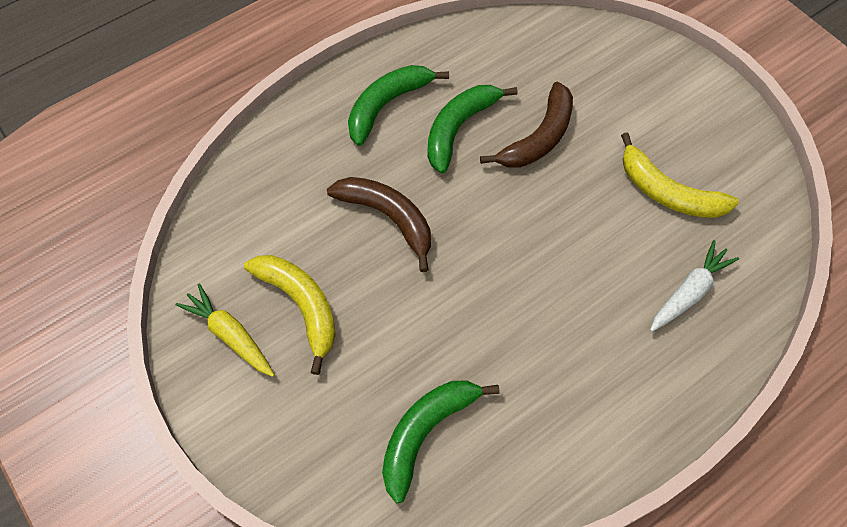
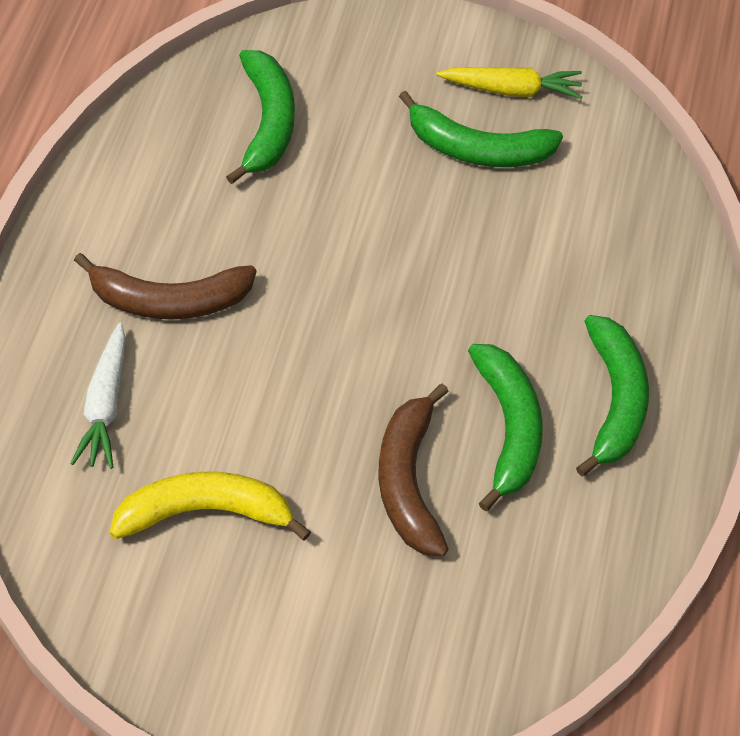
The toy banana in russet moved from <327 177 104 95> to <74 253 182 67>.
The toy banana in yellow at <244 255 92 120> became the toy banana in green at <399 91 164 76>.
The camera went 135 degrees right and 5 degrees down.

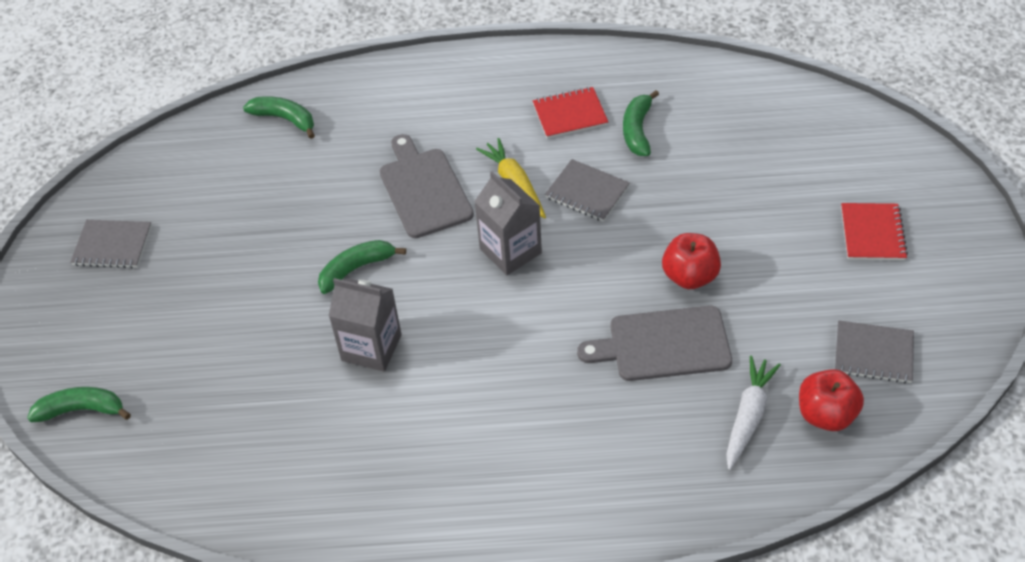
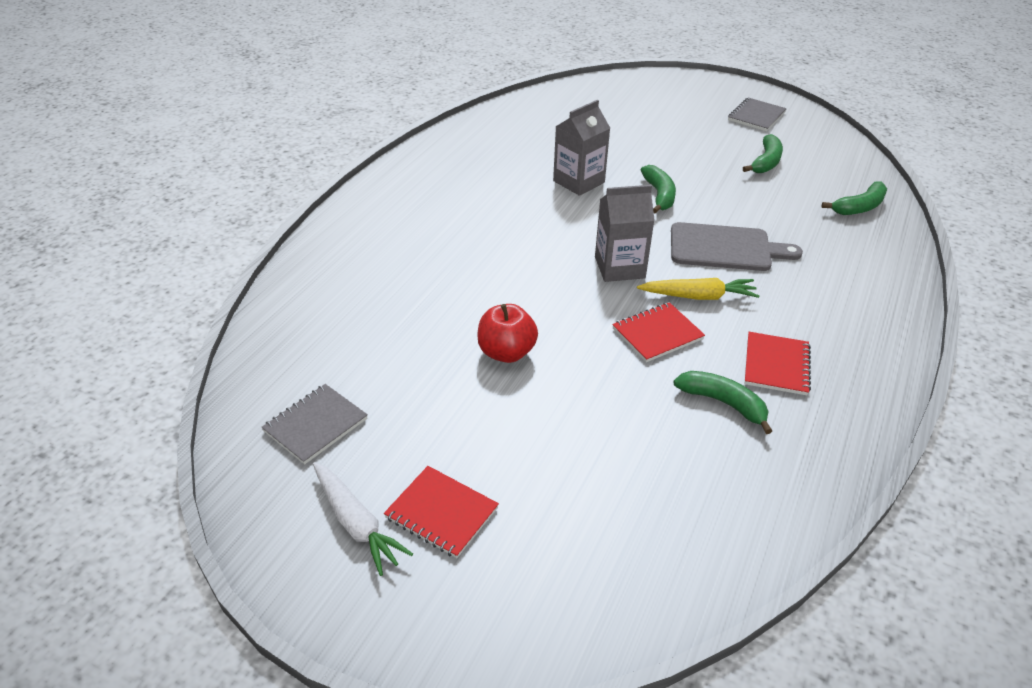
The carrot in snow-white moved from <726 356 55 114> to <313 462 100 114>.
The exercise book in grey at <545 159 85 63> became the exercise book in red at <612 302 93 60>.
The toy banana in green moved from <27 387 104 35> to <743 134 40 39>.
The chopping board in grey at <577 306 155 75> disappeared.
The apple fruit in red at <799 369 65 62> disappeared.
The camera went 115 degrees right and 10 degrees down.

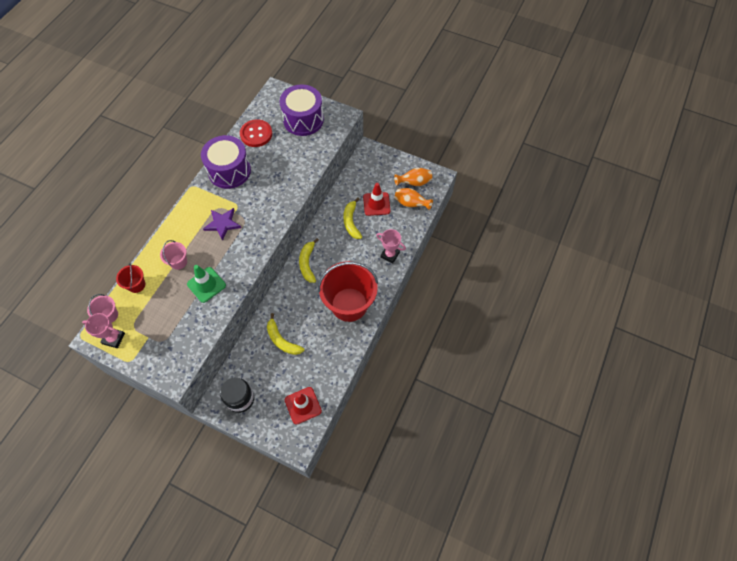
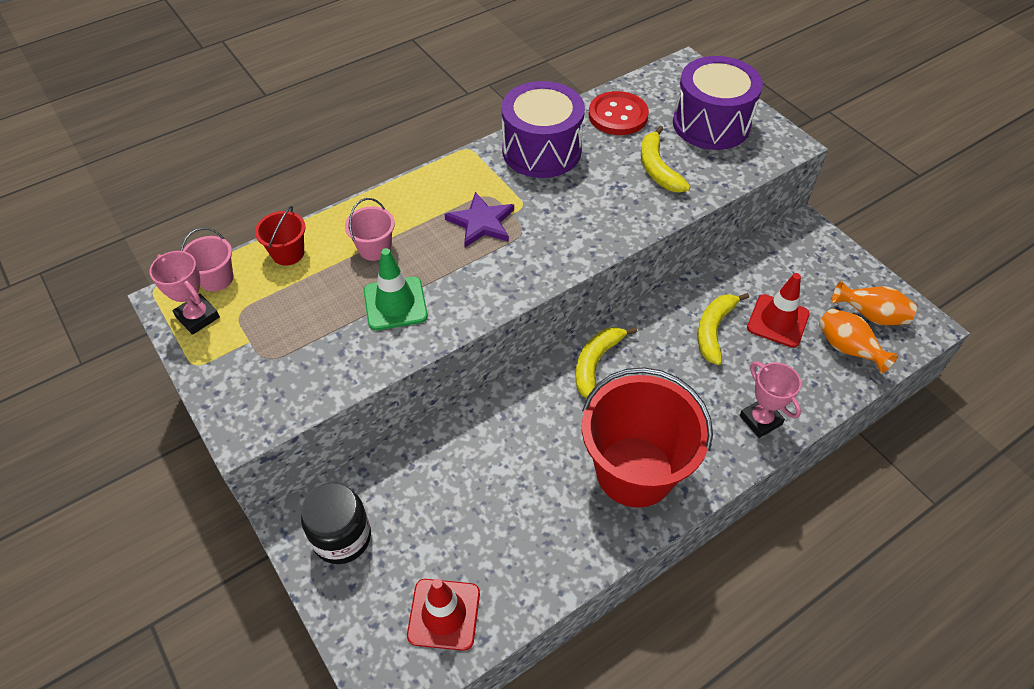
The toy banana in yellow moved from <267 313 37 42> to <641 126 49 67>.
The camera went 30 degrees right and 10 degrees down.

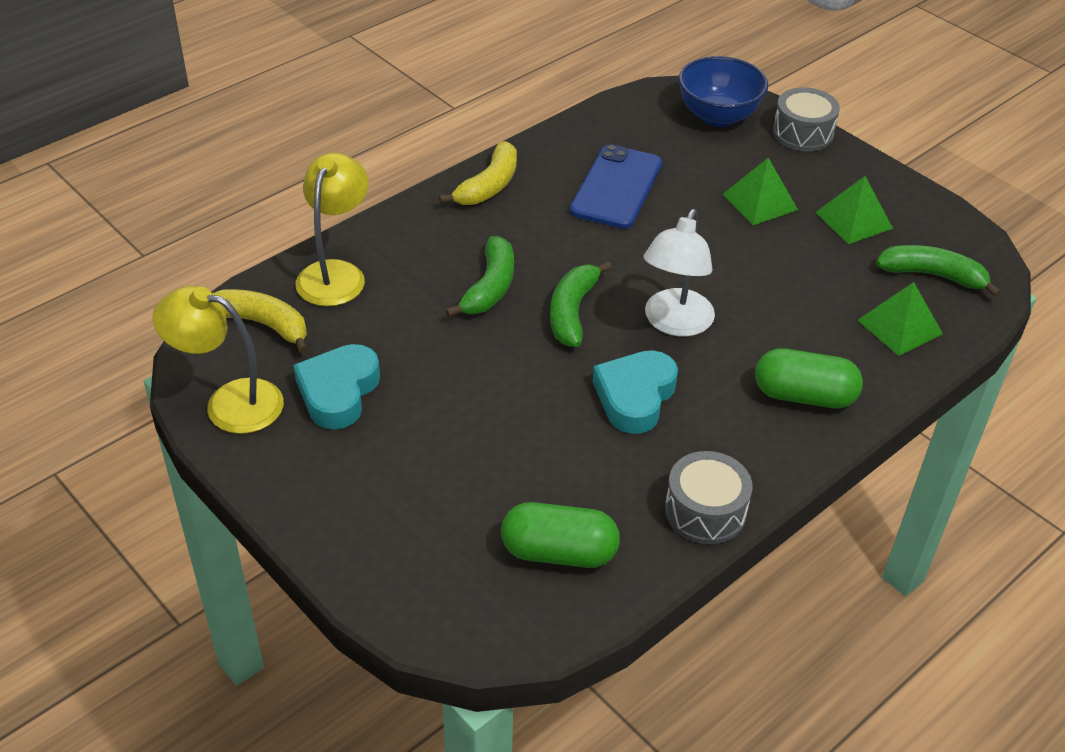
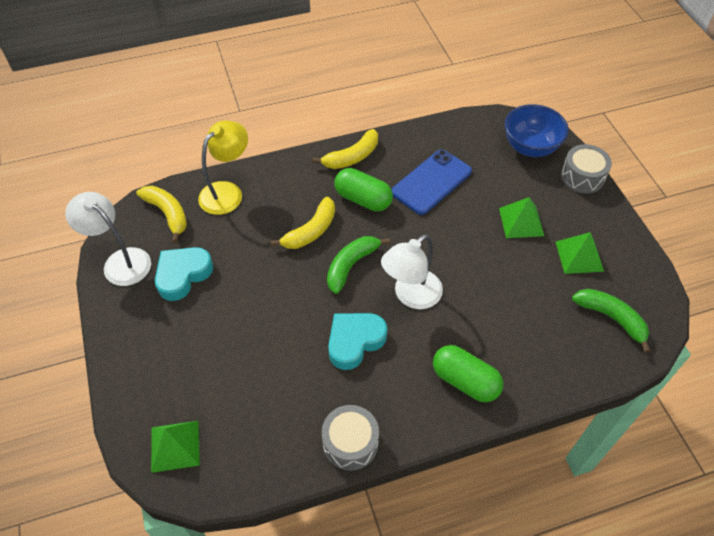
The reading lamp in yellow at <153 286 131 148> became the reading lamp in snow-white at <65 192 86 94>.
The pyramid in green moved from <858 282 85 74> to <151 421 49 52>.
The toy banana in green at <445 236 69 81> became the toy banana in yellow at <270 197 65 52>.
The pill shape in green moved from <501 502 119 66> to <334 168 59 43>.
The camera went 25 degrees right and 10 degrees up.

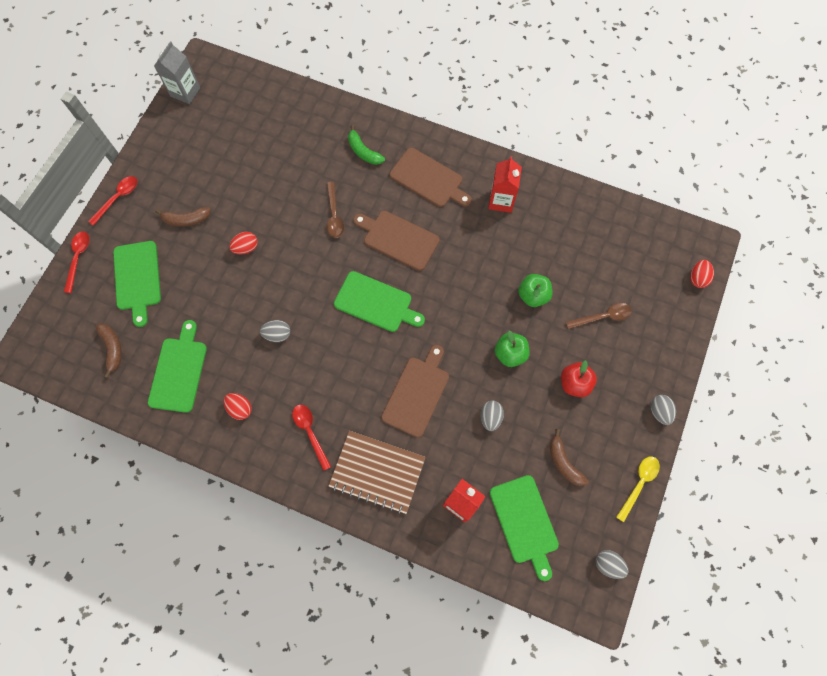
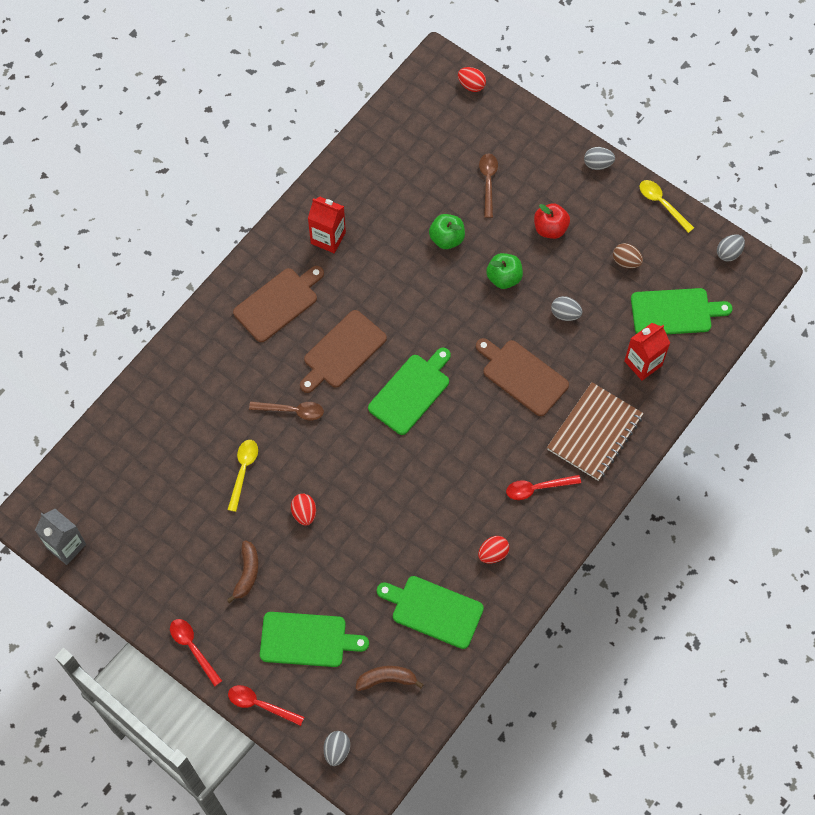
The teaspoon in yellow at <228 440 30 72> appeared.
The egg shape in grey moved from <260 320 30 22> to <323 731 27 35>.
The toy banana in russet at <550 429 39 57> was replaced by the egg shape in russet at <613 243 30 26>.
The toy banana in green at <348 125 37 40> disappeared.
The camera went 75 degrees left and 5 degrees down.

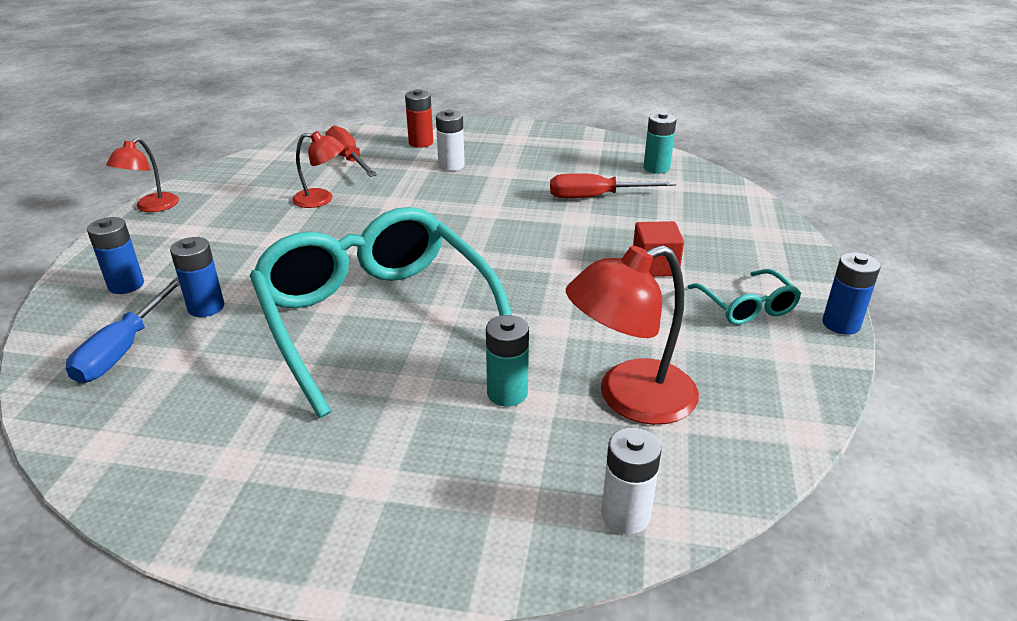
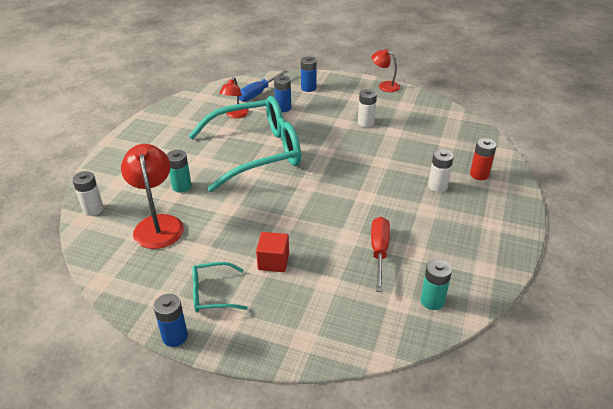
The reading lamp in red moved from <292 131 52 77> to <219 77 30 41>.
The hand screwdriver in royal blue at <66 277 114 106> turned 75 degrees counterclockwise.
The power cell in snow-white at <358 89 19 38> appeared.
The hand screwdriver in red at <326 126 51 51> disappeared.
The camera went 100 degrees right and 5 degrees up.

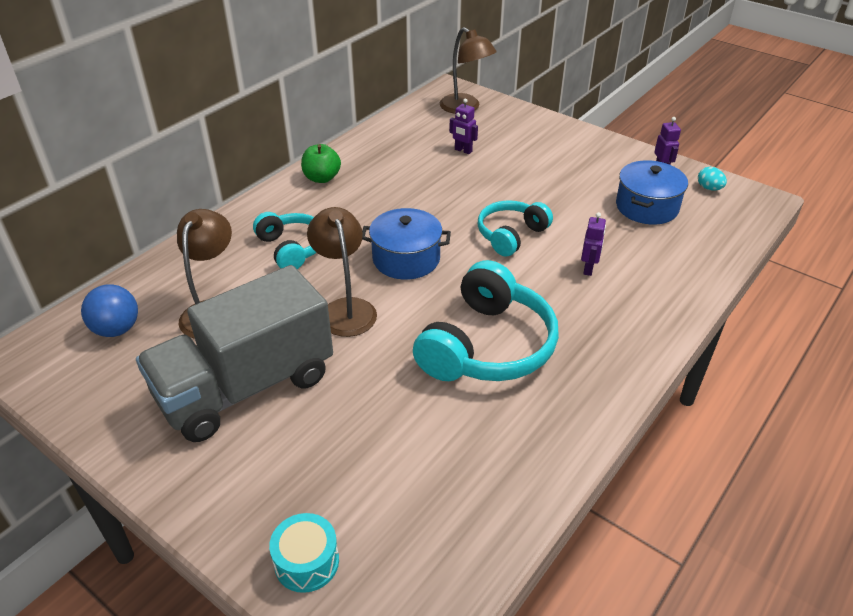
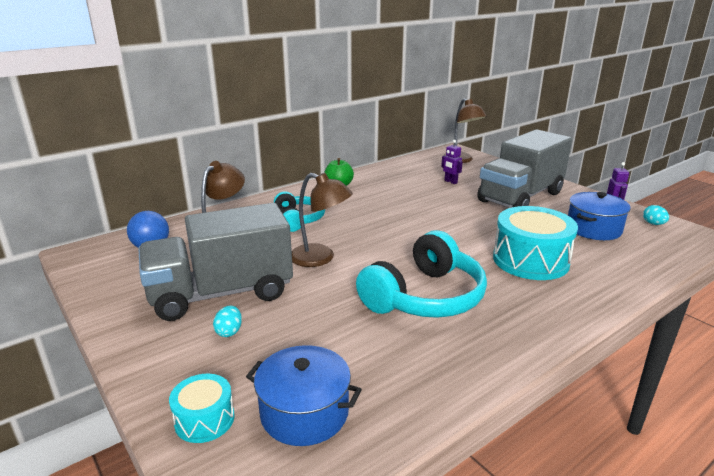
The egg shape in aqua at <213 305 29 32> appeared.
The pot in royal blue moved from <362 208 89 72> to <246 345 116 101>.
The reading lamp in russet at <307 207 70 130> turned 120 degrees clockwise.
The truck in grey at <477 129 95 79> appeared.
The robot figure in violet at <581 212 25 64> was replaced by the snare drum in aqua at <493 206 85 74>.
The headphones in aqua at <478 200 75 57> disappeared.
The camera went 15 degrees right and 15 degrees down.

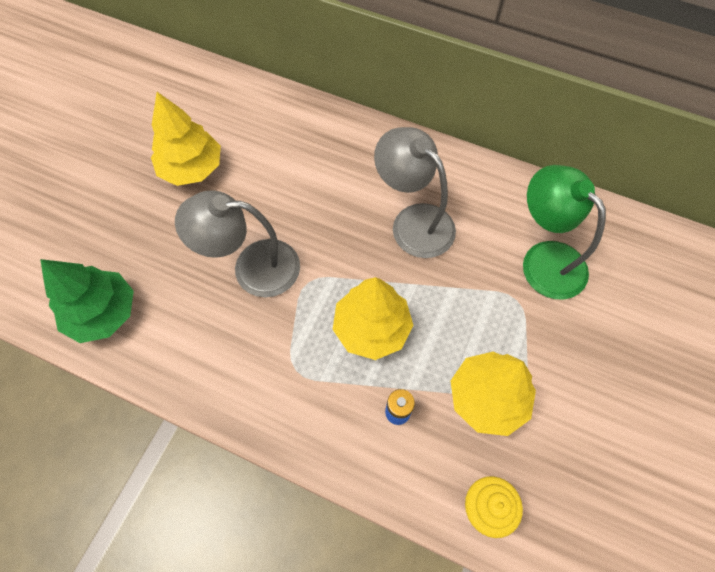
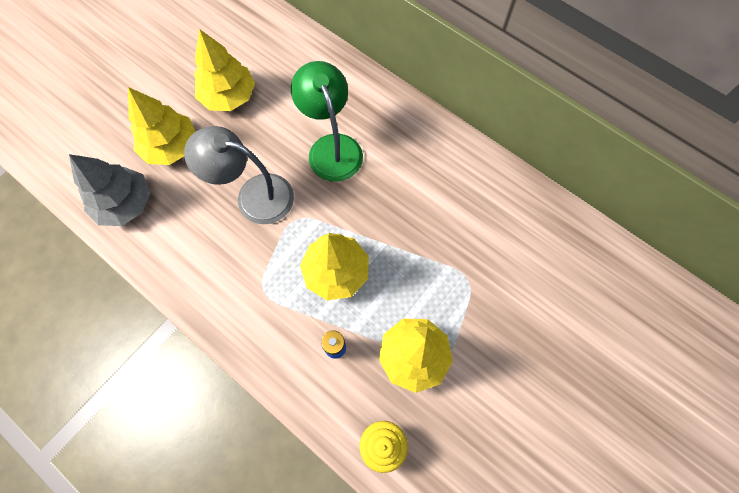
The fir tree in green at <40 259 94 84> became the fir tree in grey at <69 154 82 72>.
The fir tree in yellow at <128 87 68 78> appeared.
The reading lamp in green moved from <523 165 83 134> to <291 61 72 121>.
The reading lamp in grey at <374 127 82 131> disappeared.
The camera went 15 degrees right and 5 degrees up.

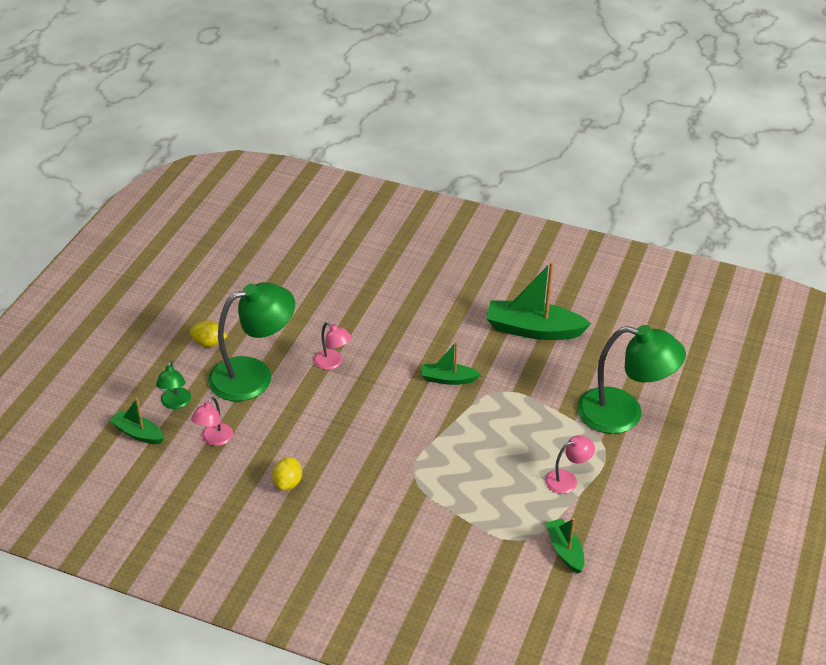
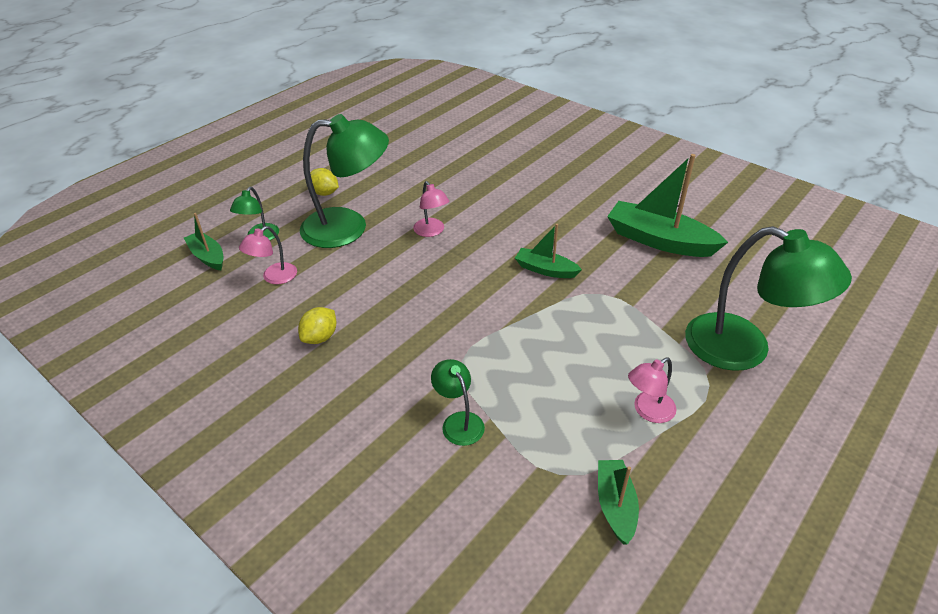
The reading lamp in green at <431 359 54 87> appeared.
The reading lamp in pink at <545 435 50 59> turned 150 degrees clockwise.
The camera went 20 degrees right and 0 degrees up.

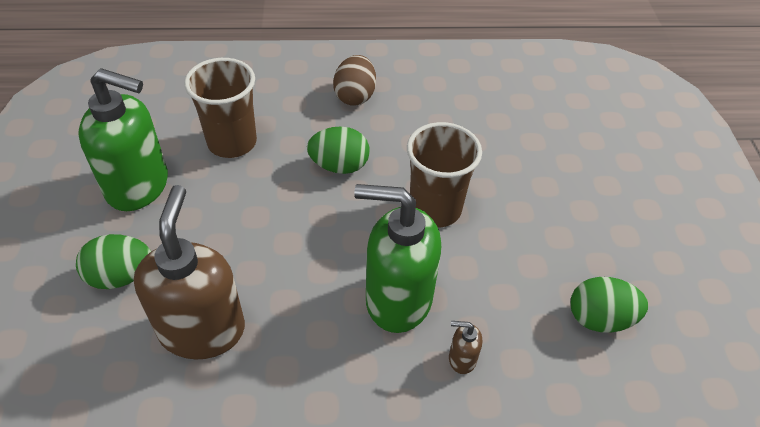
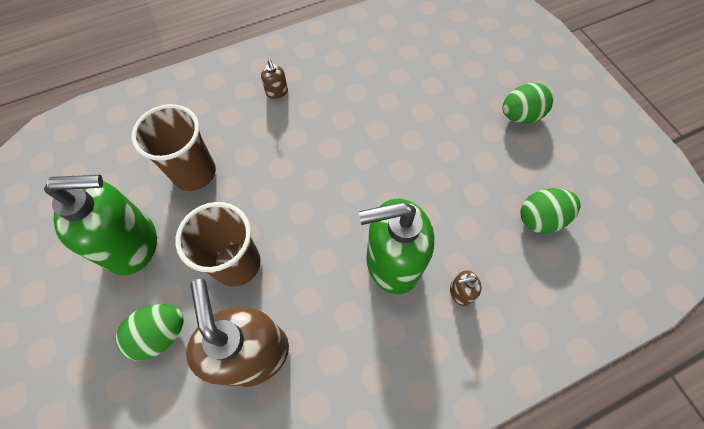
The cup in russet moved from <407 122 75 105> to <175 202 86 85>.
The egg shape in russet at <333 55 43 51> was replaced by the soap pump in russet at <261 60 27 39>.
The egg shape in green moved from <307 126 63 48> to <502 83 51 40>.
The camera went 20 degrees left and 15 degrees up.

